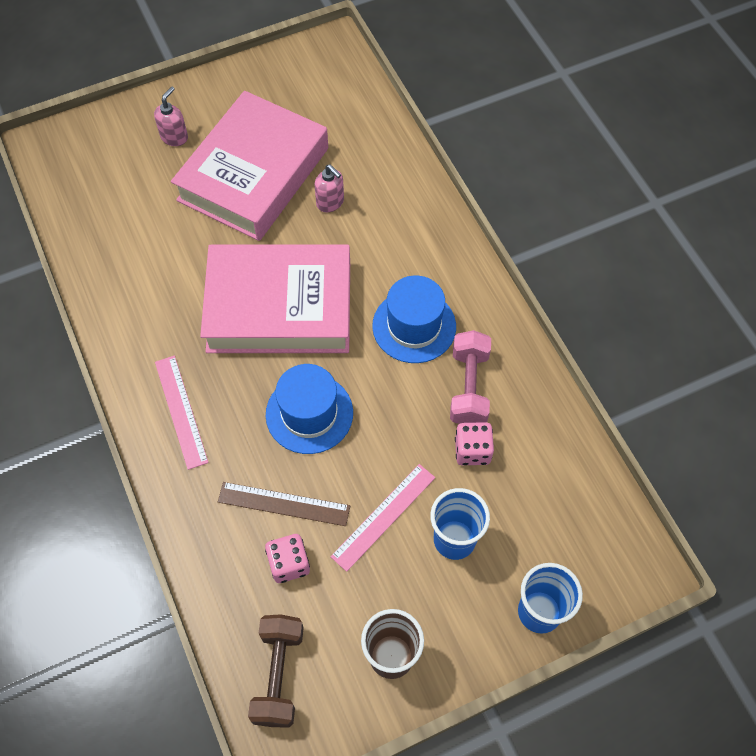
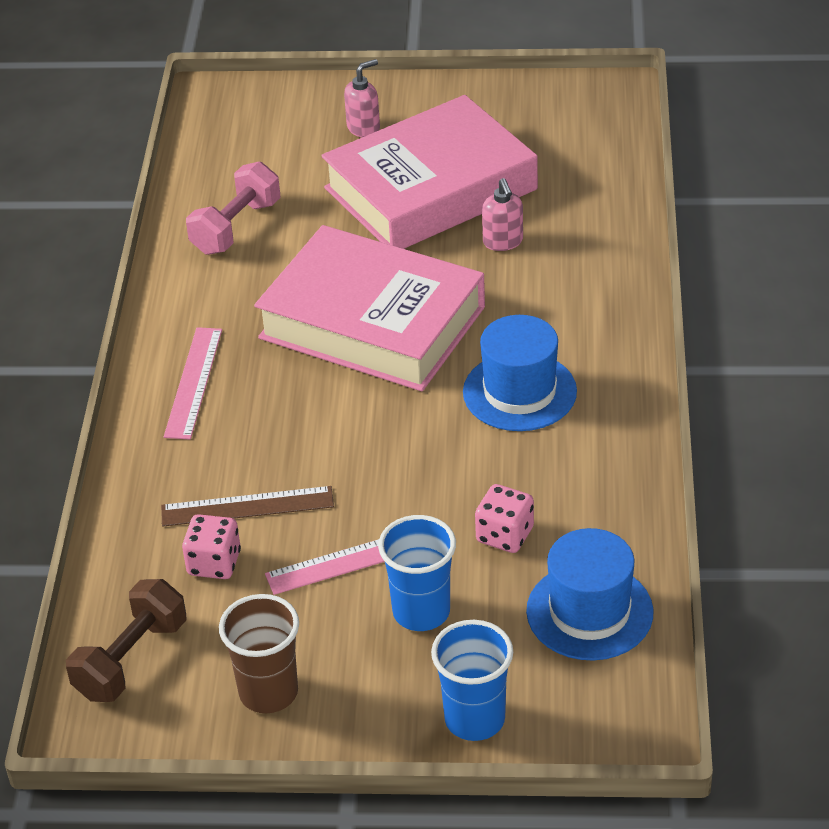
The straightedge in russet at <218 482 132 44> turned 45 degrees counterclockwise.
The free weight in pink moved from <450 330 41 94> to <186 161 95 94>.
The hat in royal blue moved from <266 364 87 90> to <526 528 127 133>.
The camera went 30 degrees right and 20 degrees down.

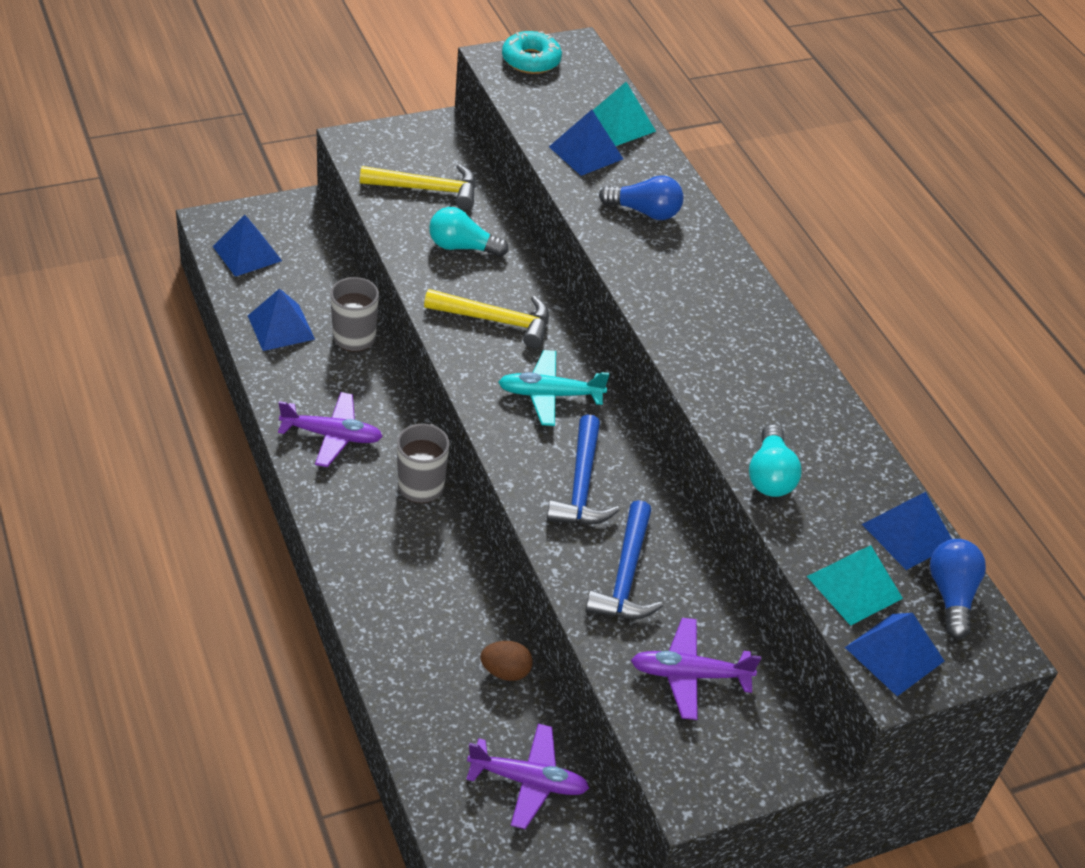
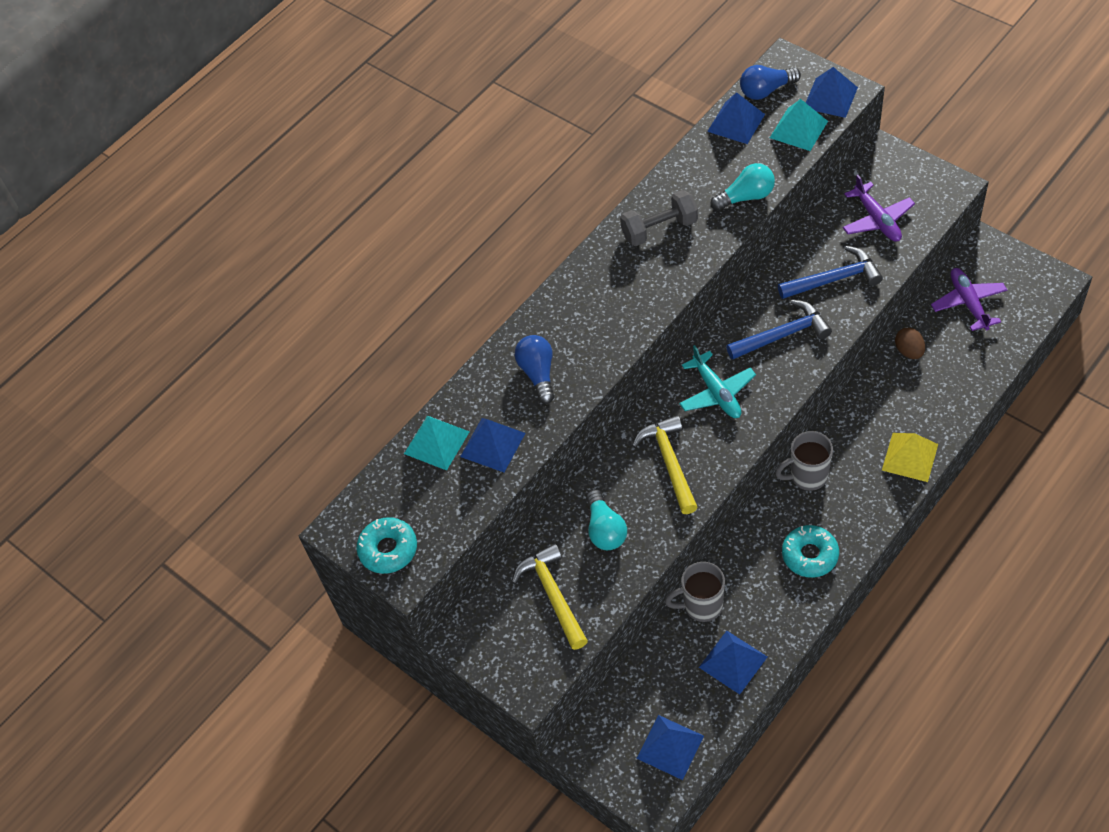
The free weight in grey at <620 190 78 56> appeared.
The toy plane in violet at <278 392 105 75> was replaced by the doughnut in aqua at <782 525 57 53>.
The pyramid in yellow at <882 433 56 49> appeared.
The camera went 105 degrees left and 10 degrees up.

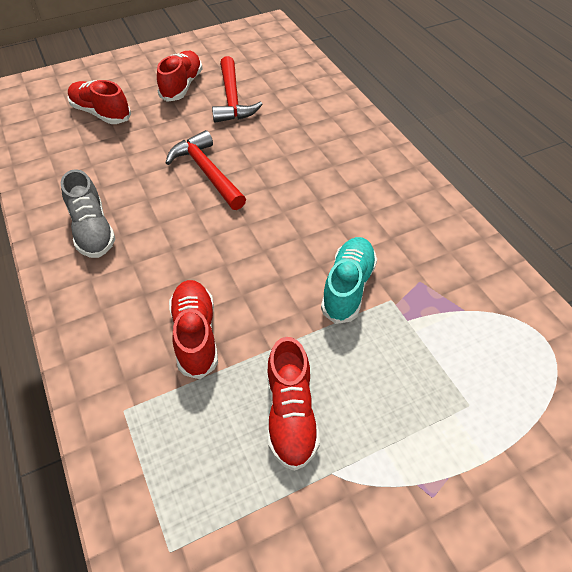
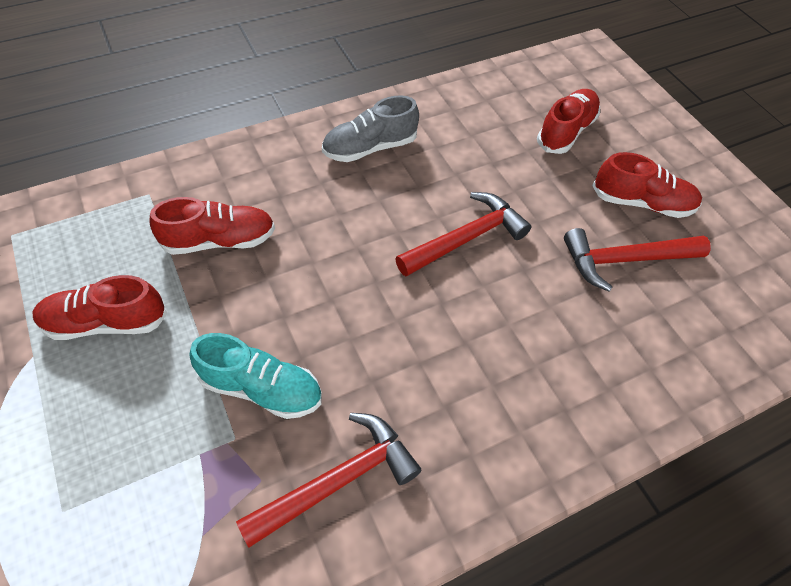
The claw hammer in red at <236 413 186 134> appeared.
The camera went 85 degrees right and 5 degrees up.

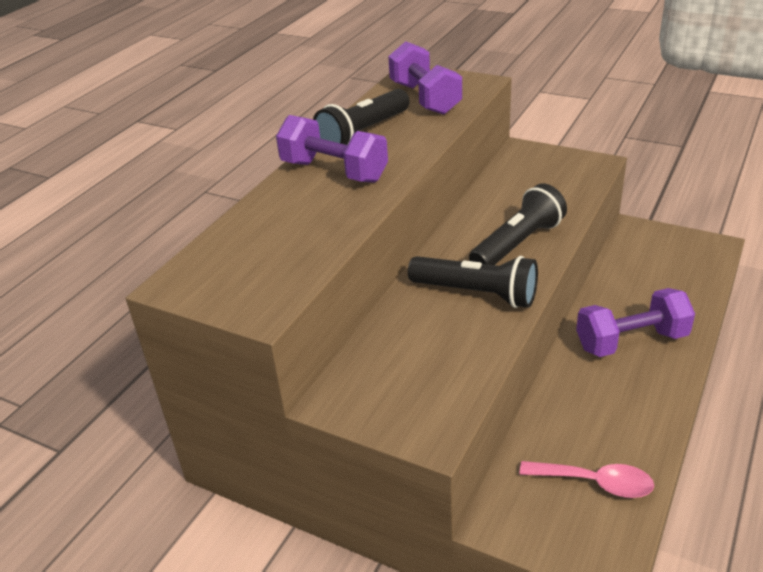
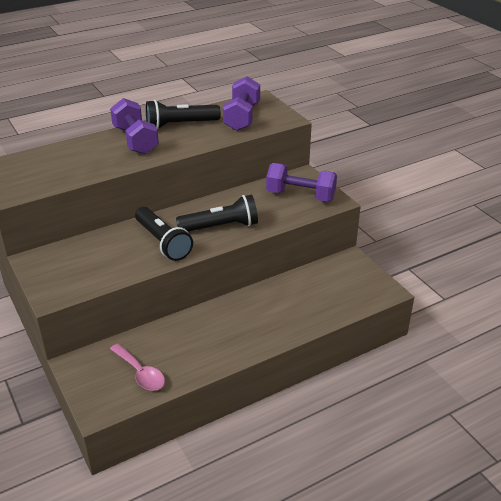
The free weight in violet moved from <576 288 119 69> to <266 163 71 39>.
The camera went 30 degrees right and 0 degrees up.

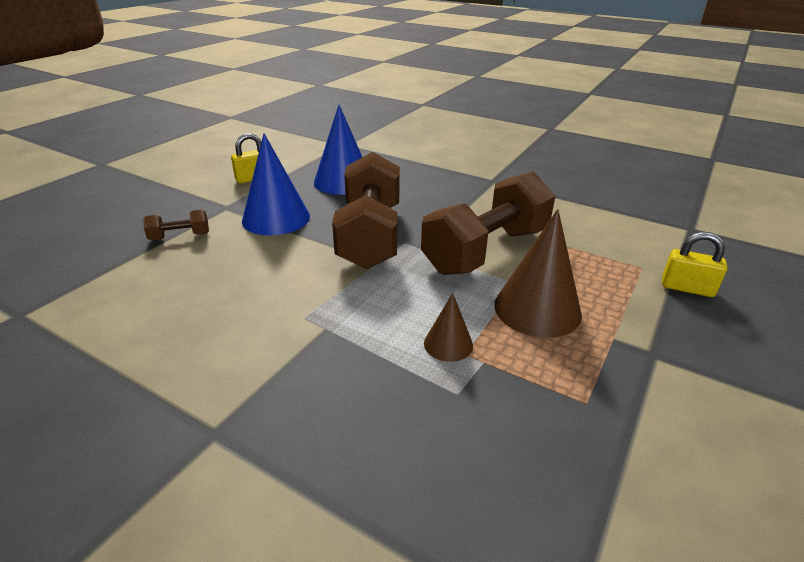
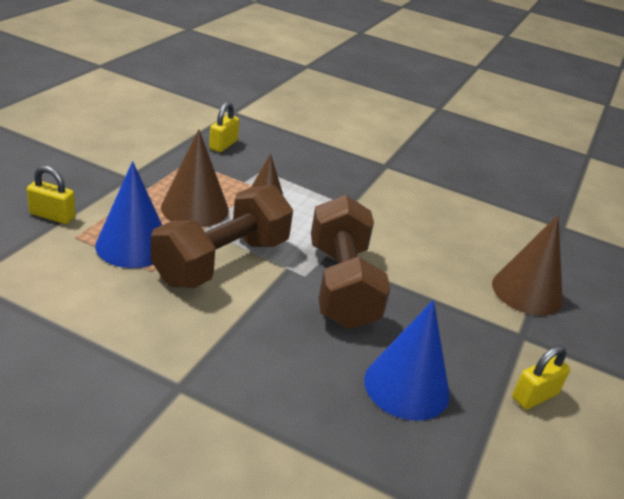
The cone in royal blue moved from <242 133 68 103> to <95 161 67 107>.
The small lock in yellow at <209 102 30 50> appeared.
The free weight in russet at <143 210 66 30> was replaced by the cone in russet at <492 215 71 101>.
The camera went 170 degrees right and 0 degrees up.

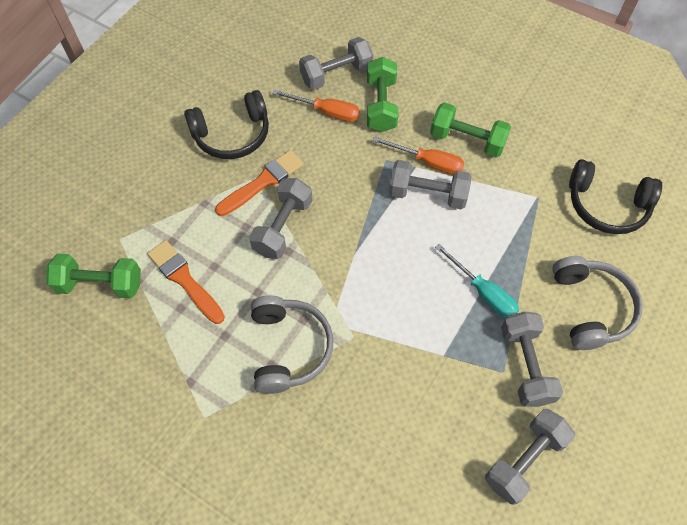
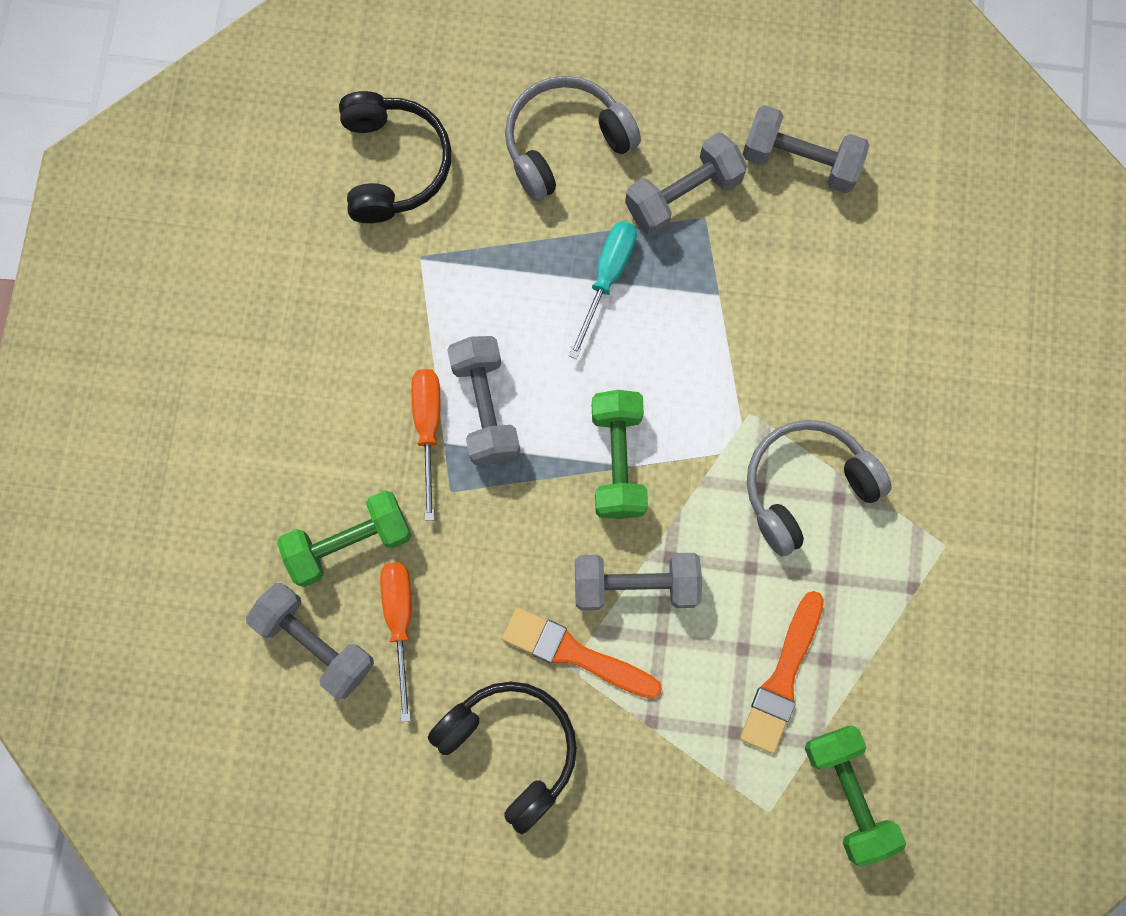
The free weight in green moved from <430 102 81 56> to <592 390 56 129>.
The camera went 115 degrees left and 15 degrees up.

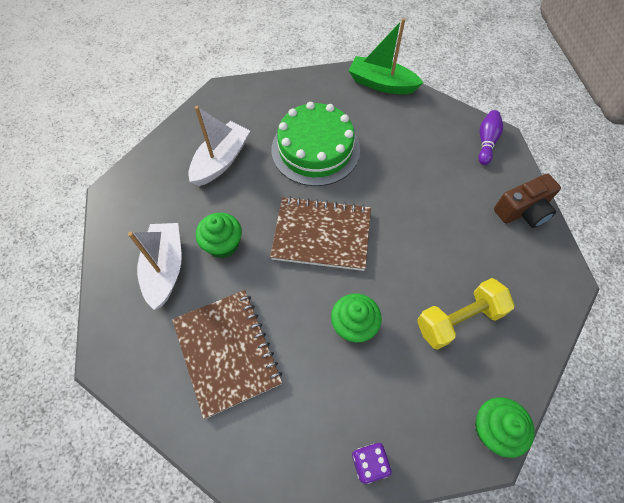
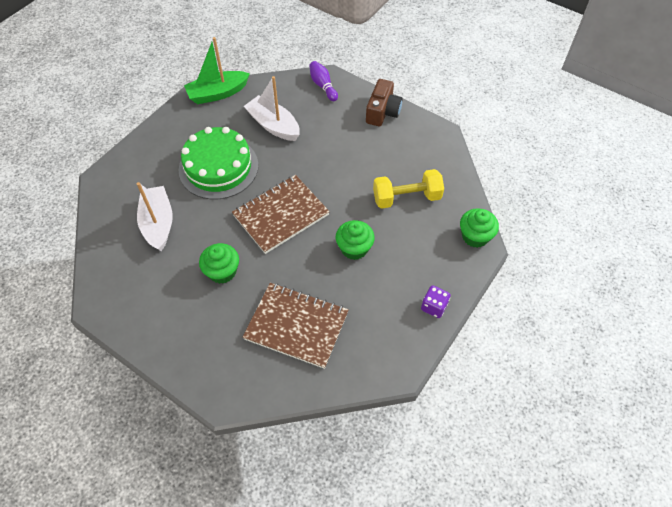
The sailboat in snow-white moved from <128 223 54 87> to <244 76 56 65>.
The free weight in yellow at <417 278 98 72> turned 60 degrees clockwise.
The camera went 45 degrees left and 5 degrees down.

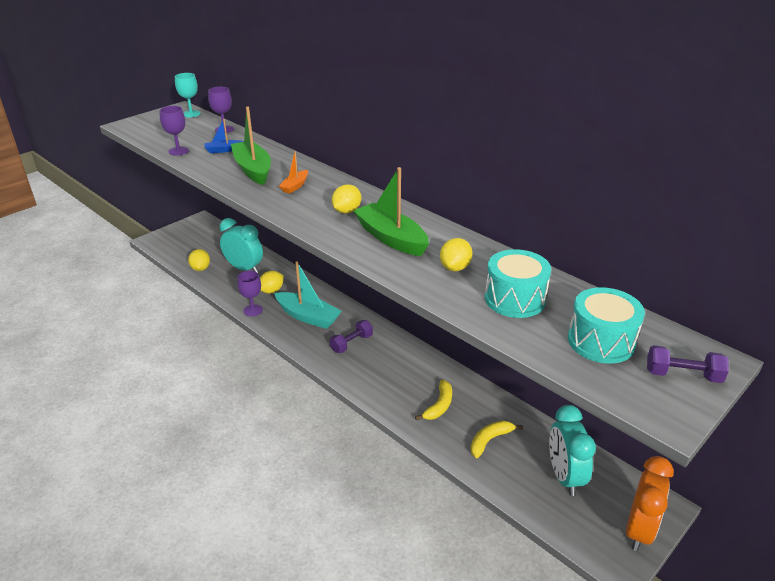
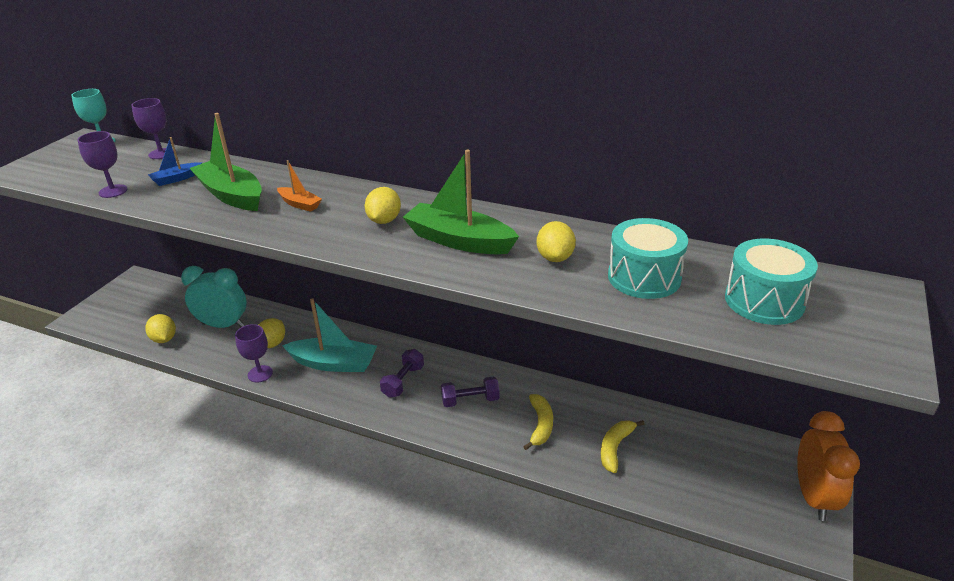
The sailboat in orange-coloured at <279 151 29 43> turned 60 degrees counterclockwise.
The free weight in violet moved from <647 345 82 38> to <441 377 59 30>.
The alarm clock in aqua at <549 405 47 91> disappeared.
The camera went 20 degrees left and 0 degrees up.

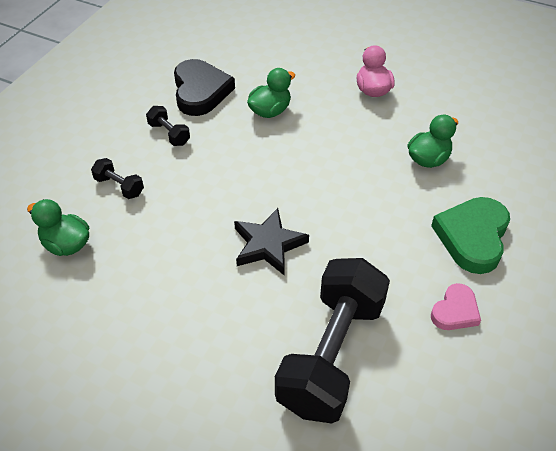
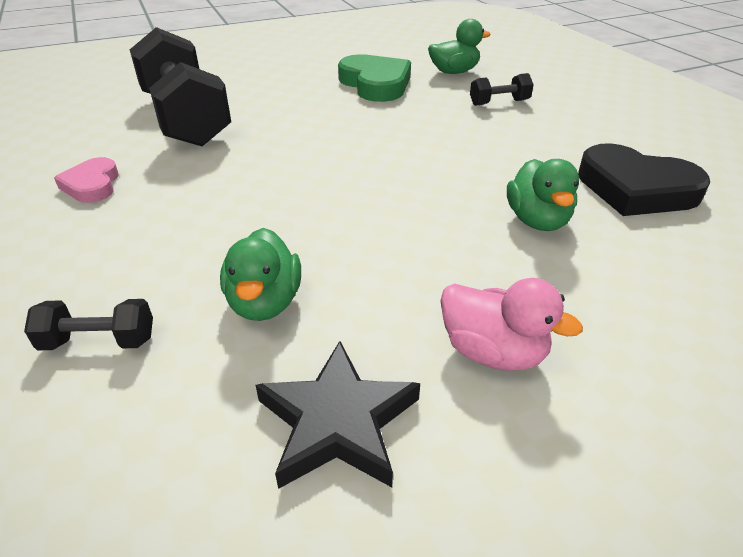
The free weight in ebony moved from <146 106 44 40> to <24 299 129 52>.
The star in ebony moved from <234 208 75 67> to <256 341 164 148>.
The heart in green moved from <431 197 79 77> to <338 54 73 48>.
The camera went 130 degrees right and 10 degrees down.

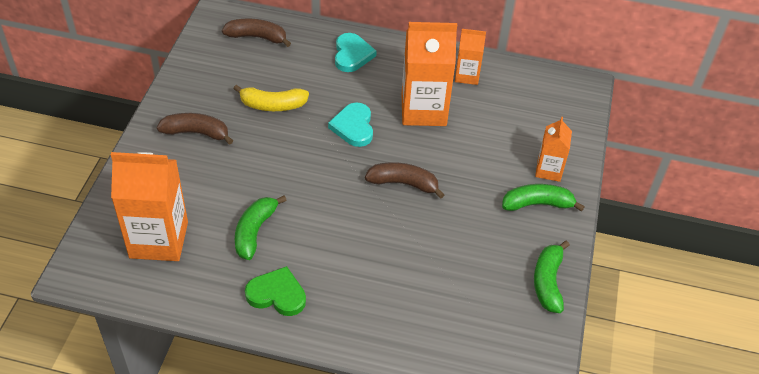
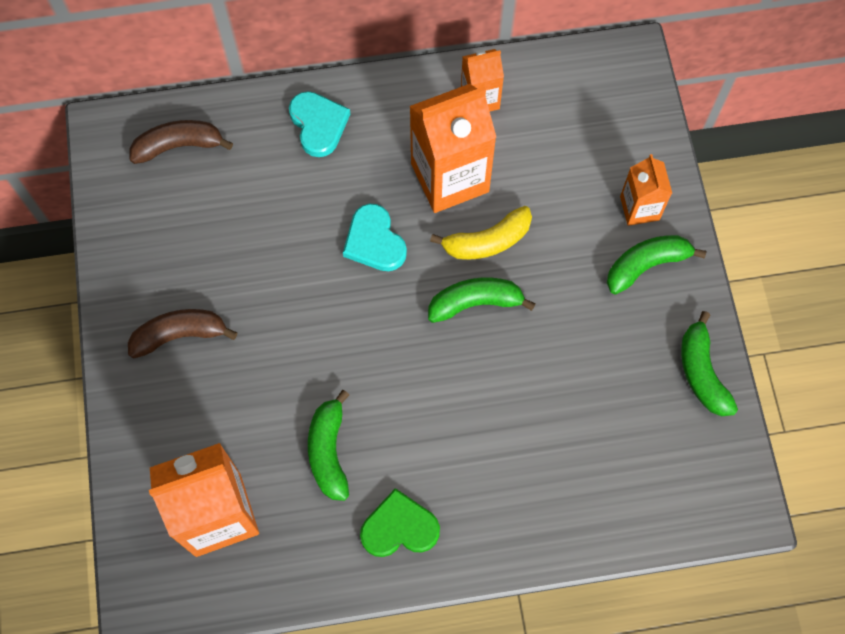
The toy banana in russet at <365 162 80 37> became the toy banana in green at <428 277 107 46>.
The toy banana in yellow moved from <233 85 76 26> to <430 206 102 54>.
The camera went 20 degrees left and 20 degrees up.

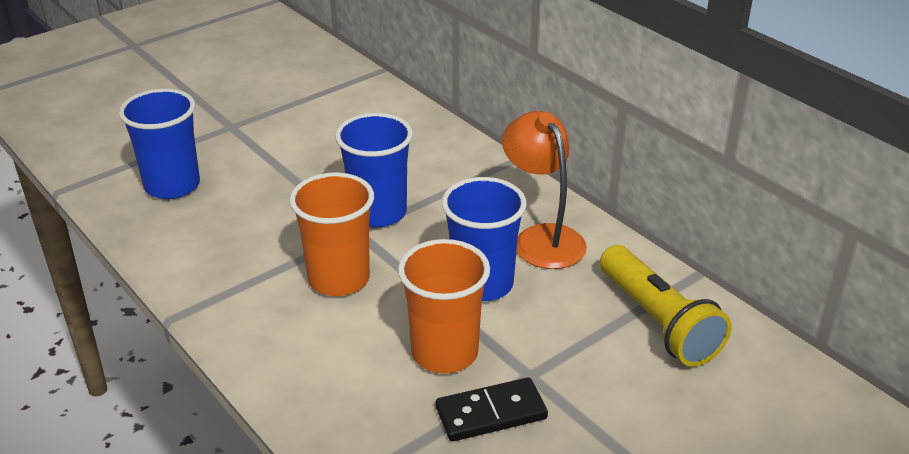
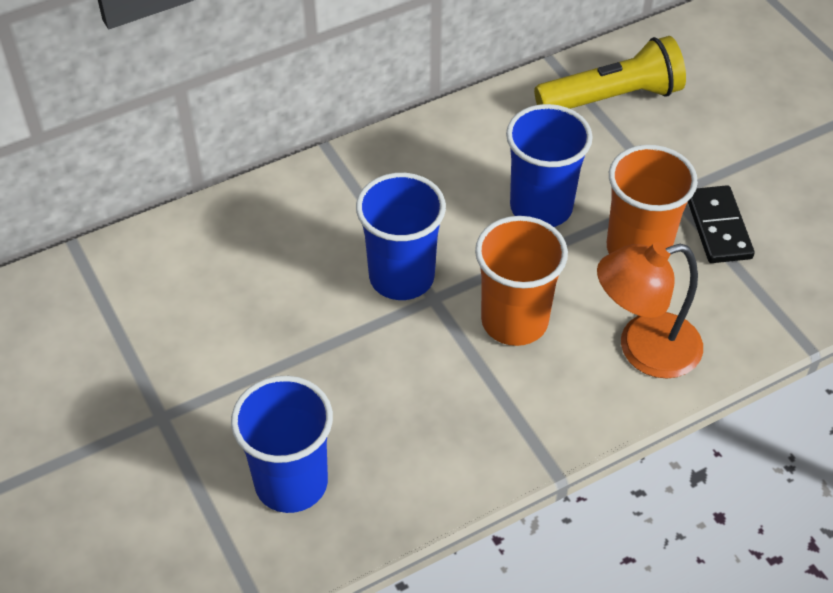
The reading lamp in orange-coloured moved from <502 111 85 158> to <597 242 106 137>.
The camera went 80 degrees left and 15 degrees up.

